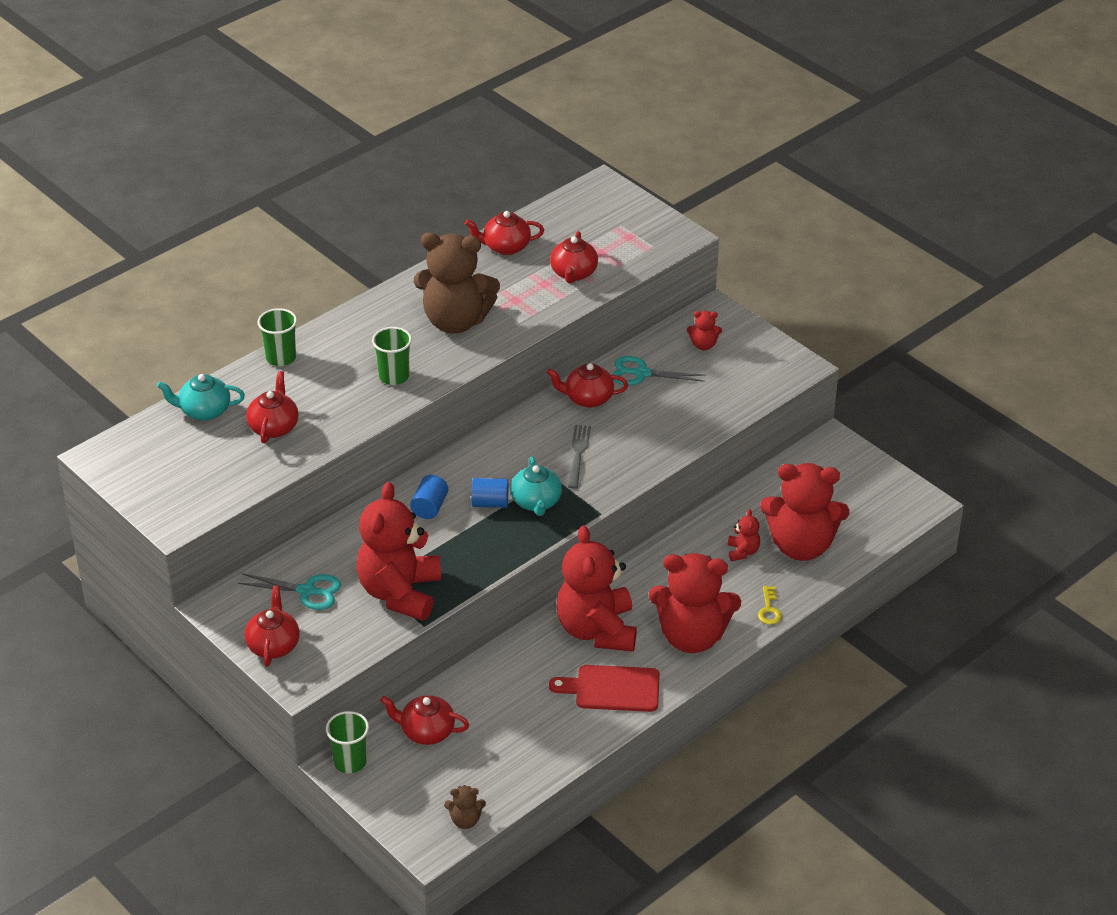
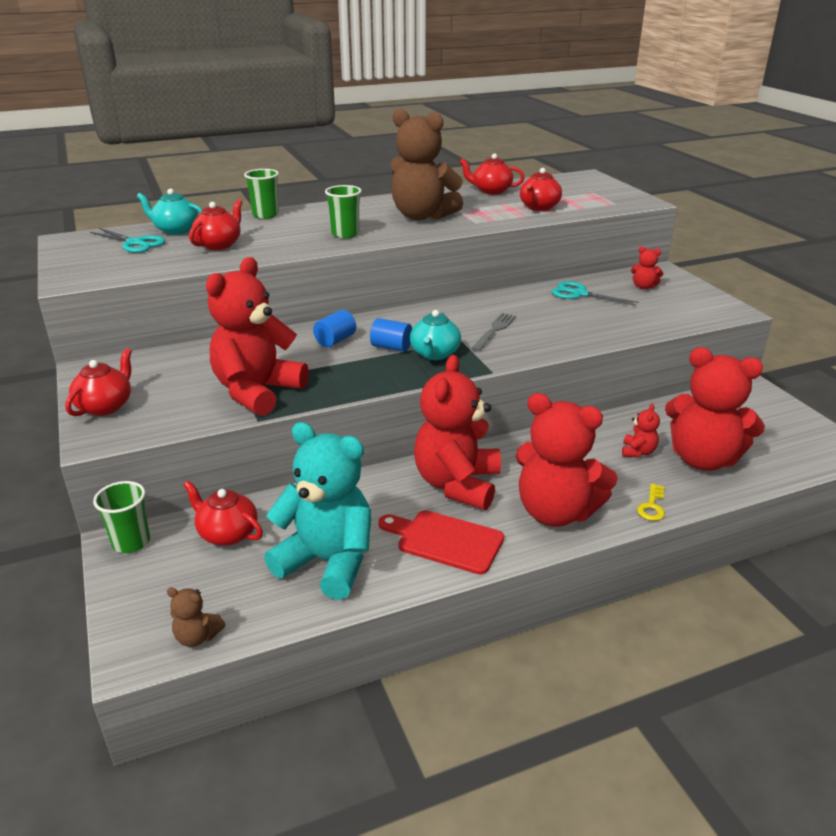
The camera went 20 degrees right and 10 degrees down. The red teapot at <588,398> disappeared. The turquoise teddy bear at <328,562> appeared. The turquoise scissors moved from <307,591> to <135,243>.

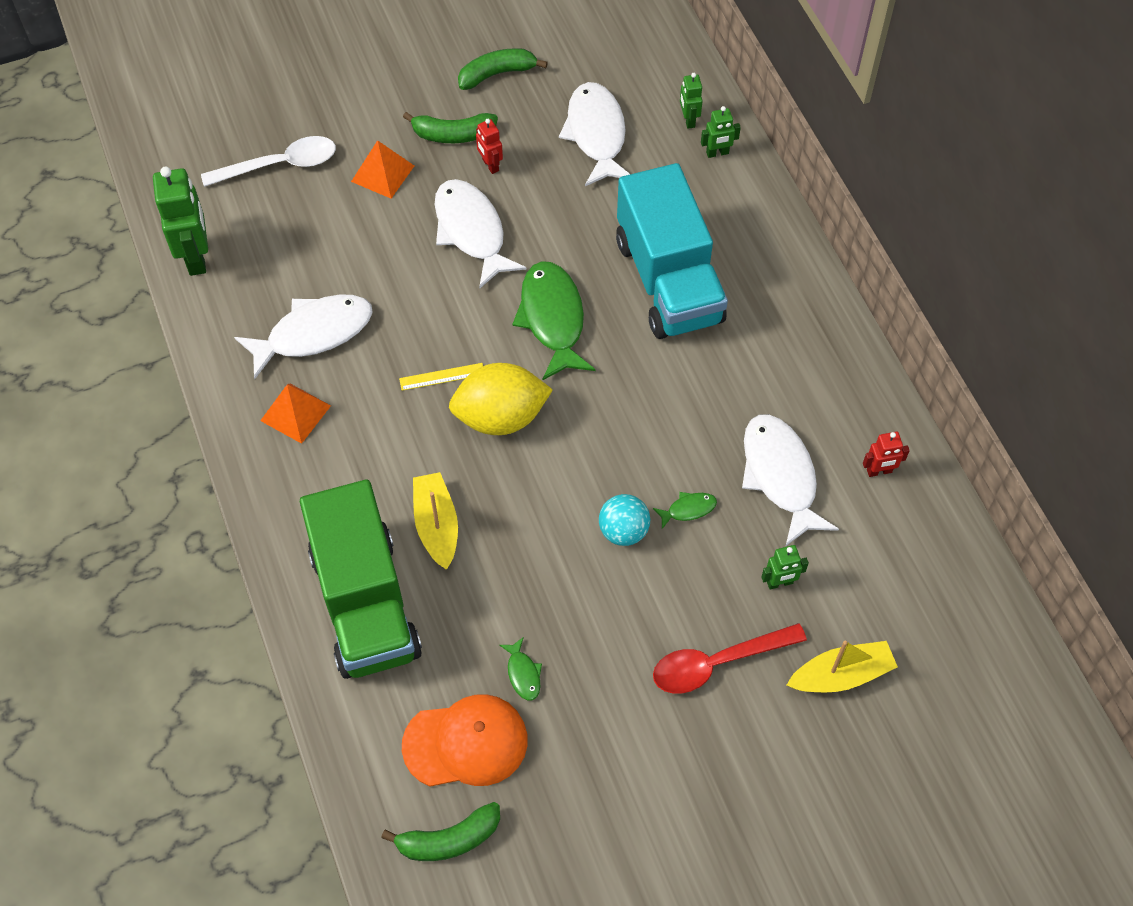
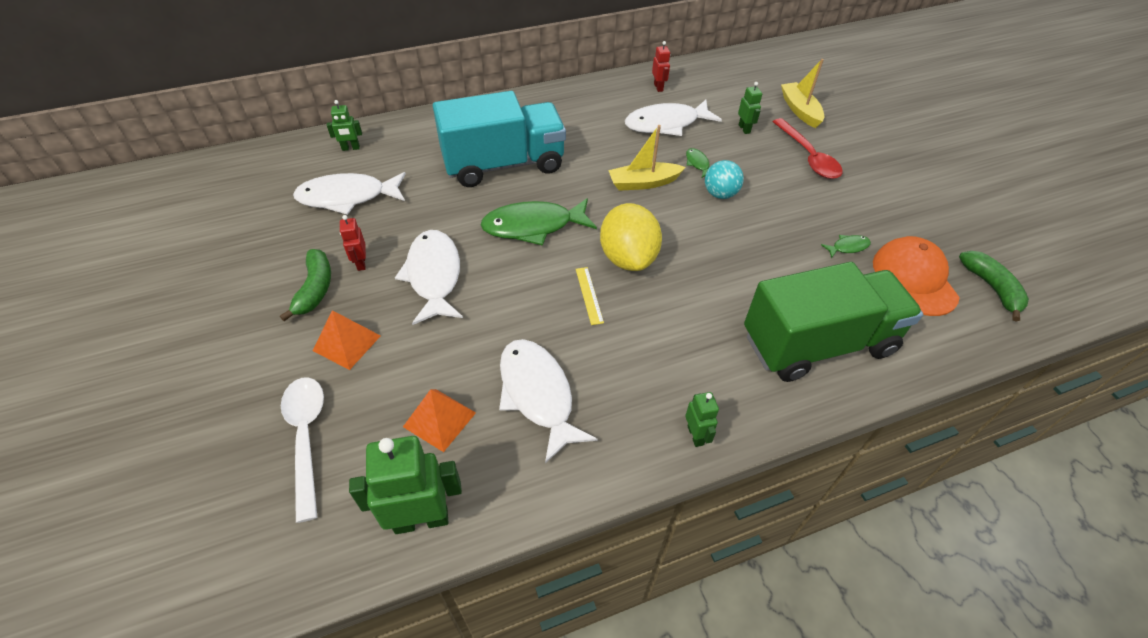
The camera went 90 degrees left and 10 degrees down. The green banana at <497,74> disappeared. The orange pyramid moved from <295,413> to <439,419>. The yellow boat moved from <436,525> to <643,183>. The green robot moved from <717,153> to <695,435>. The white fish at <471,231> turned 105 degrees clockwise. The red robot at <490,165> turned 105 degrees clockwise.

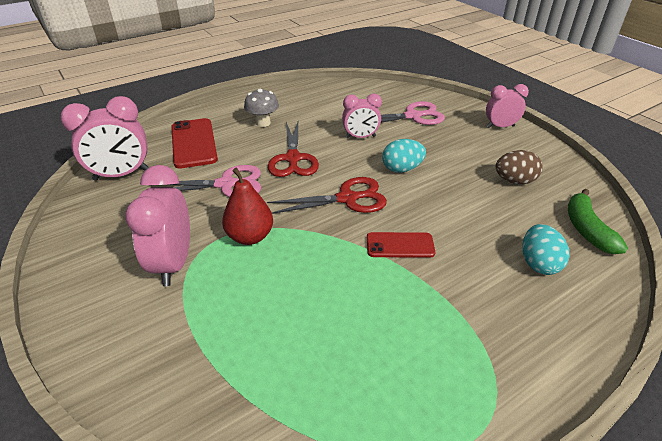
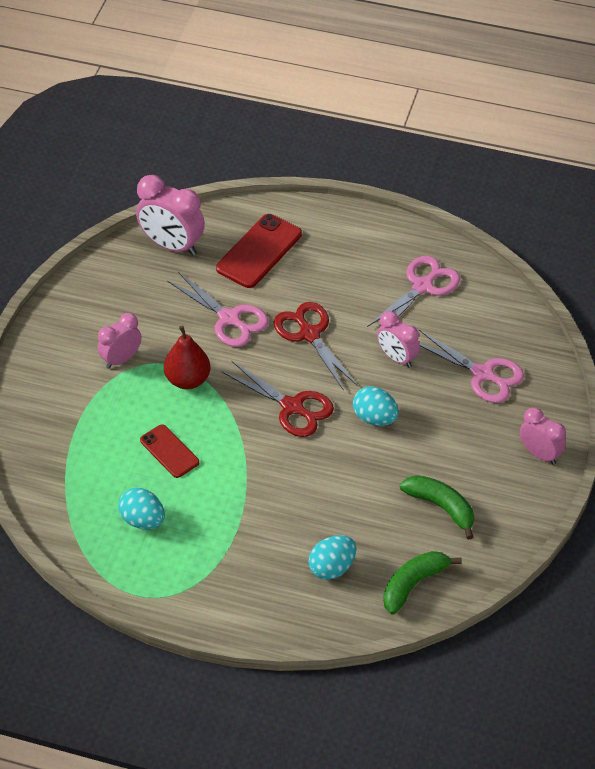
The camera went 50 degrees right and 10 degrees up. The grey mushroom at <263,123> disappeared. The turquoise egg at <142,520> appeared. The pink scissors at <422,286> appeared. The red phone moved from <400,245> to <169,451>. The brown egg at <514,181> was replaced by the green banana at <441,507>. The red scissors at <293,158> turned 105 degrees clockwise. The pink clock at <173,263> changed to 0.63 times the size.

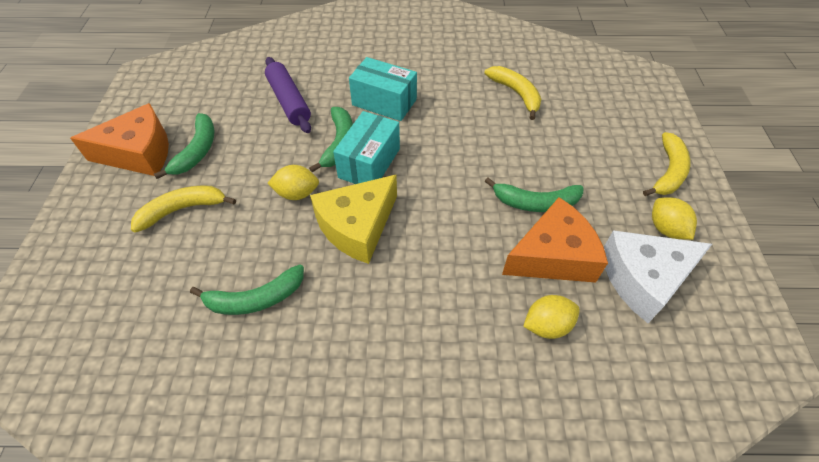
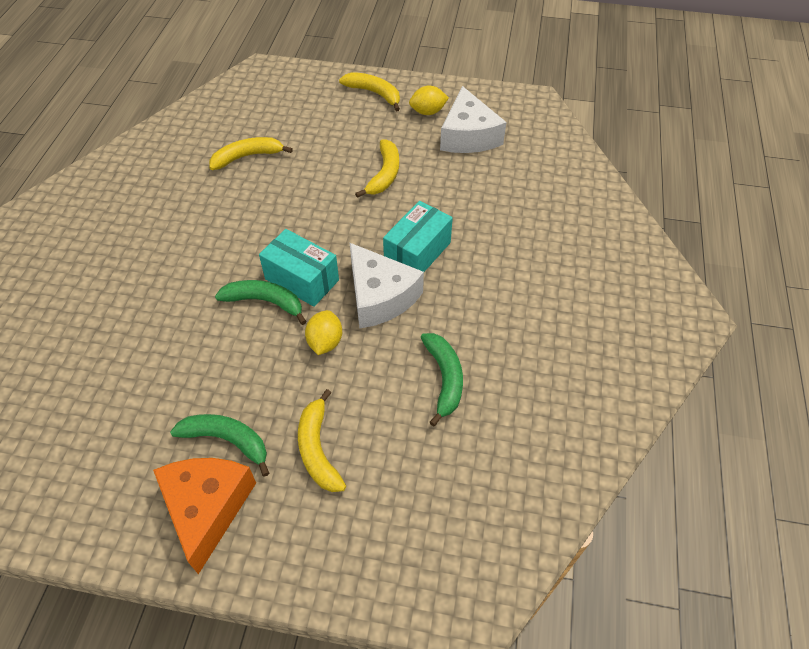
The camera went 80 degrees left and 0 degrees up. The purple rolling pin at <289,101> disappeared. The orange cheese at <553,256> disappeared. The yellow lemon at <547,325> disappeared. The turquoise box moved from <384,102> to <417,252>. The yellow cheese at <357,227> became the white cheese at <380,296>. The green banana at <535,203> became the yellow banana at <384,174>.

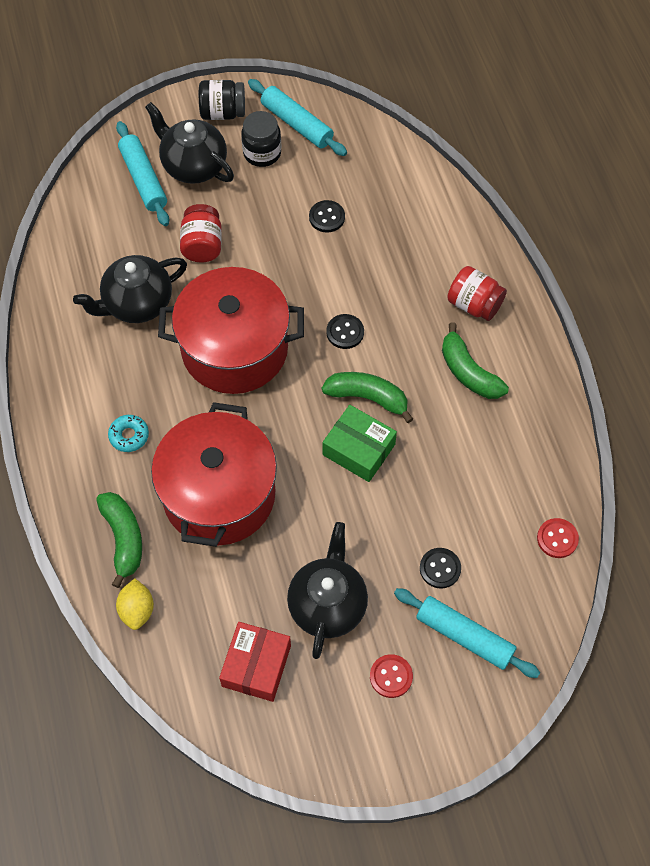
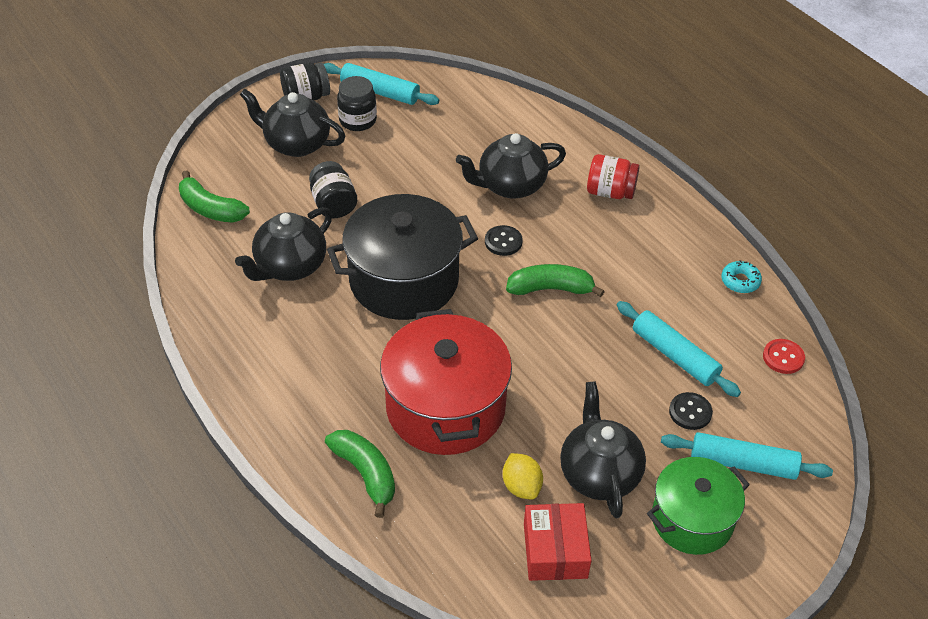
The camera went 20 degrees left and 15 degrees down. The black button at <327,217> disappeared. The green box at <359,449> disappeared. The black teapot at <510,186> appeared. The turquoise donut moved from <129,436> to <740,281>. The turquoise rolling pin moved from <143,179> to <674,355>. The yellow lemon moved from <137,610> to <521,486>. The green banana moved from <468,372> to <210,209>. The red button at <391,676> was replaced by the green pot at <692,520>. The red pot at <234,349> became the black pot at <404,280>. The red jar at <202,245> became the black jar at <333,204>.

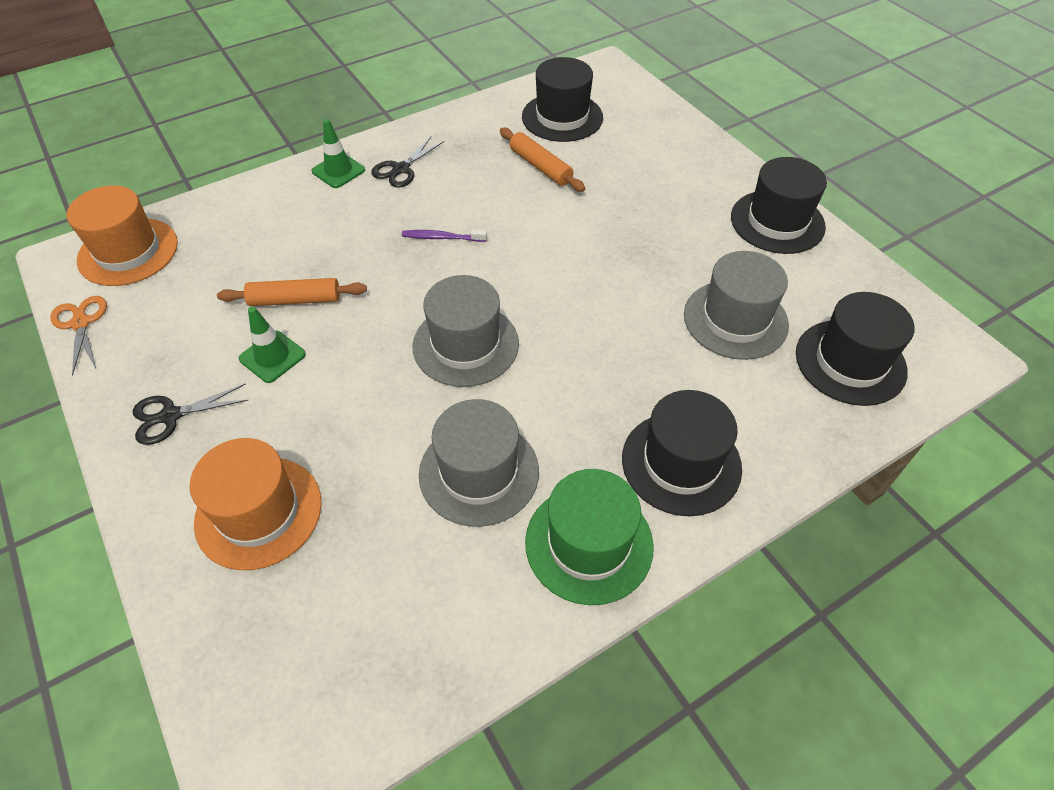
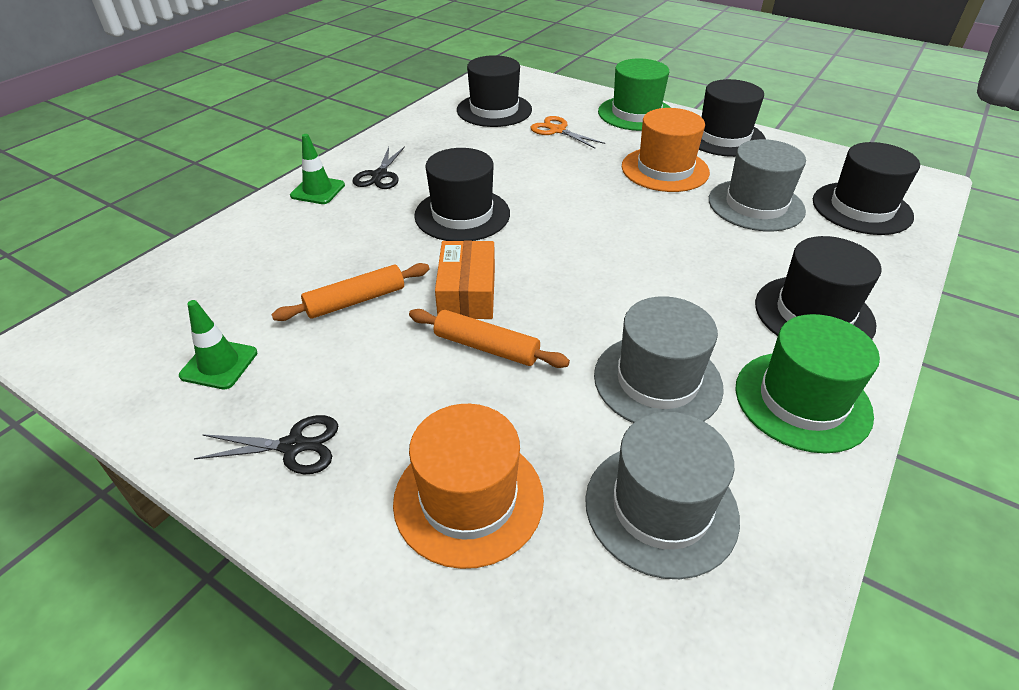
The camera went 25 degrees left and 10 degrees down. The orange box at <467,293> appeared. The green hat at <636,113> appeared. The orange scissors moved from <81,323> to <557,130>. The orange hat moved from <128,251> to <665,169>. The green traffic cone moved from <272,357> to <219,364>. The grey hat moved from <465,345> to <661,508>. The orange rolling pin moved from <540,167> to <486,347>. The purple toothbrush at <442,238> was replaced by the black hat at <462,214>. The black scissors at <171,416> turned 135 degrees counterclockwise.

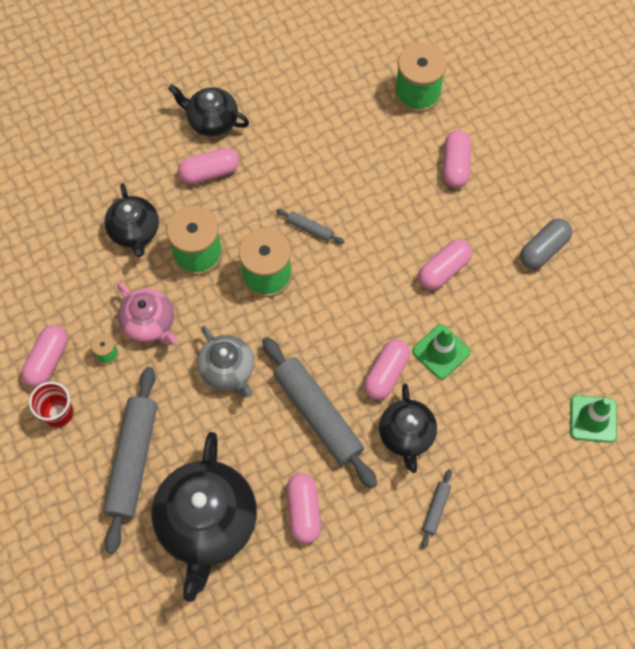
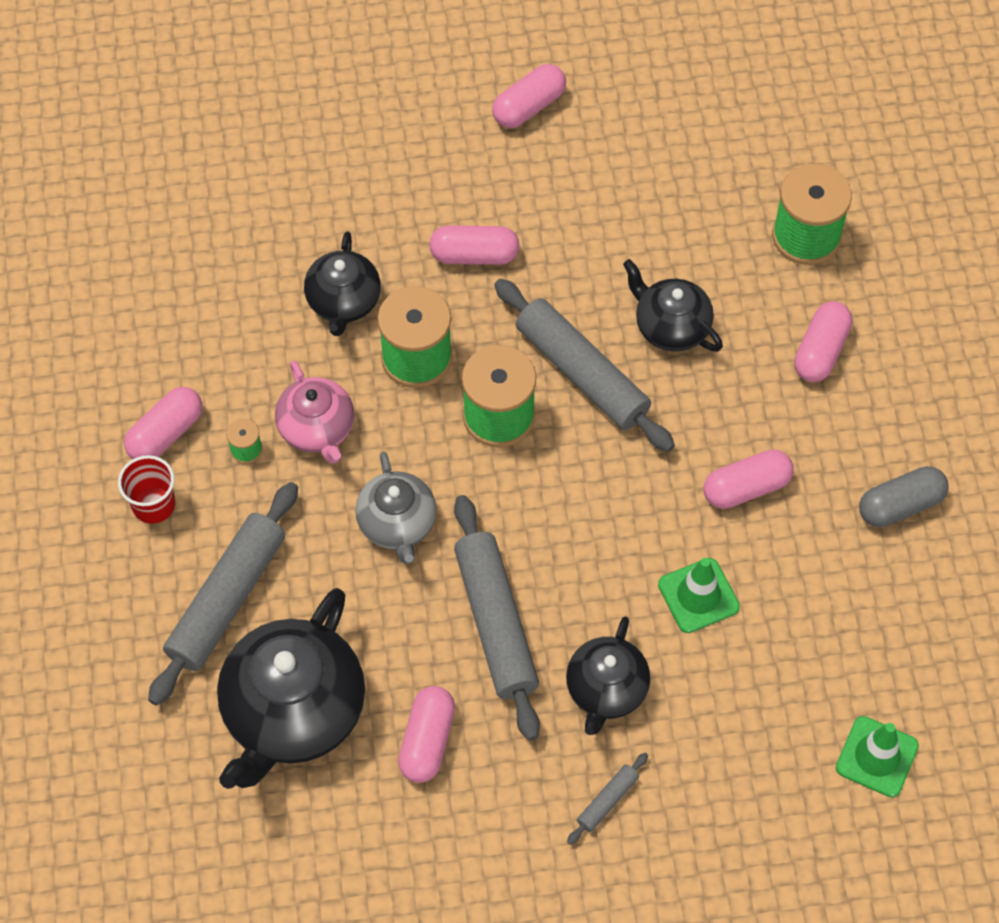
The camera went 20 degrees right and 5 degrees down. The black teapot moved from <212,121> to <670,327>. The pink capsule moved from <386,374> to <529,106>. The grey rolling pin at <310,229> changed to 2.29 times the size.

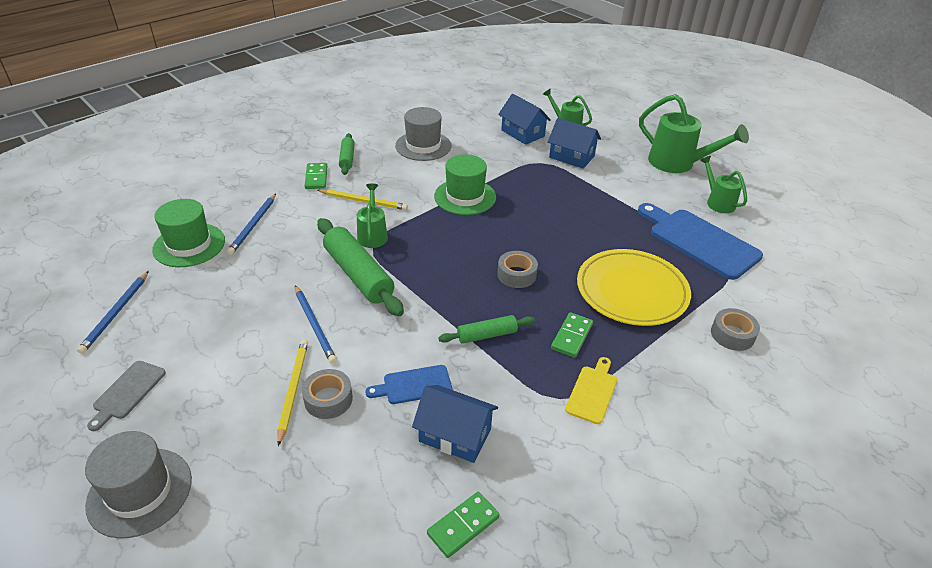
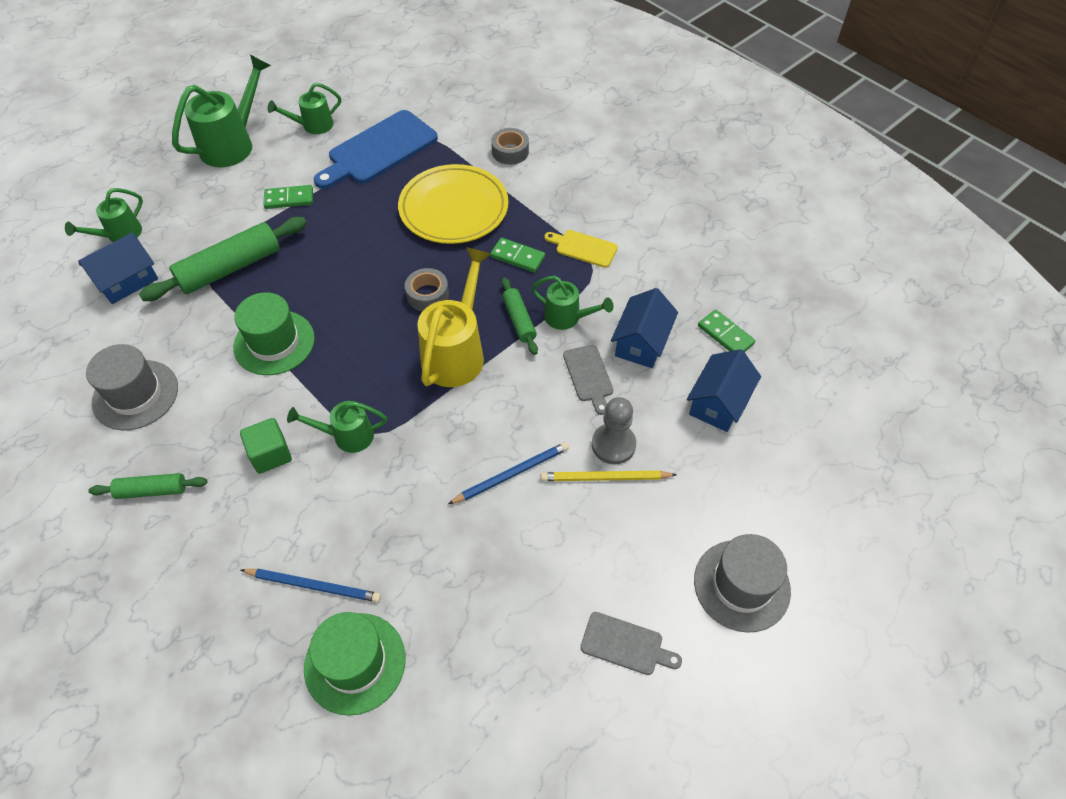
The camera went 90 degrees left and 15 degrees up. The blue pencil at <116,313> disappeared. The yellow watering can at <456,352> appeared. The green watering can at <567,318> appeared. The green domino moved from <316,177> to <289,199>. The green rolling pin moved from <358,275> to <230,268>. The blue house moved from <571,157> to <718,403>. The grey tape at <328,399> was replaced by the grey pawn at <613,445>. The yellow pencil at <364,201> was replaced by the green cube at <270,454>. The blue cutting board at <414,385> became the grey cutting board at <589,376>.

